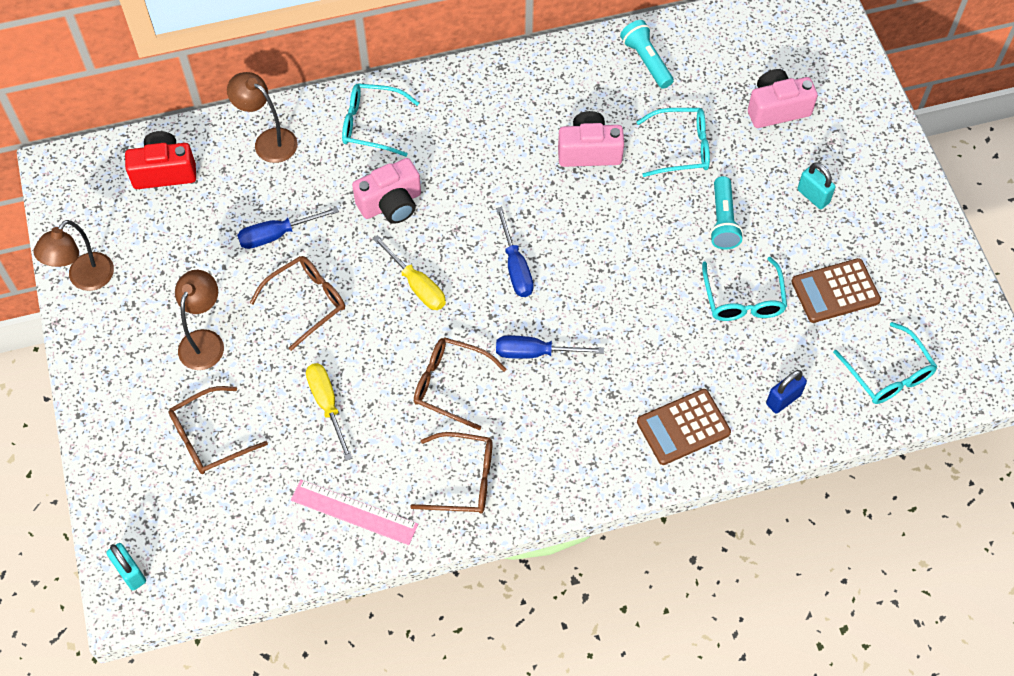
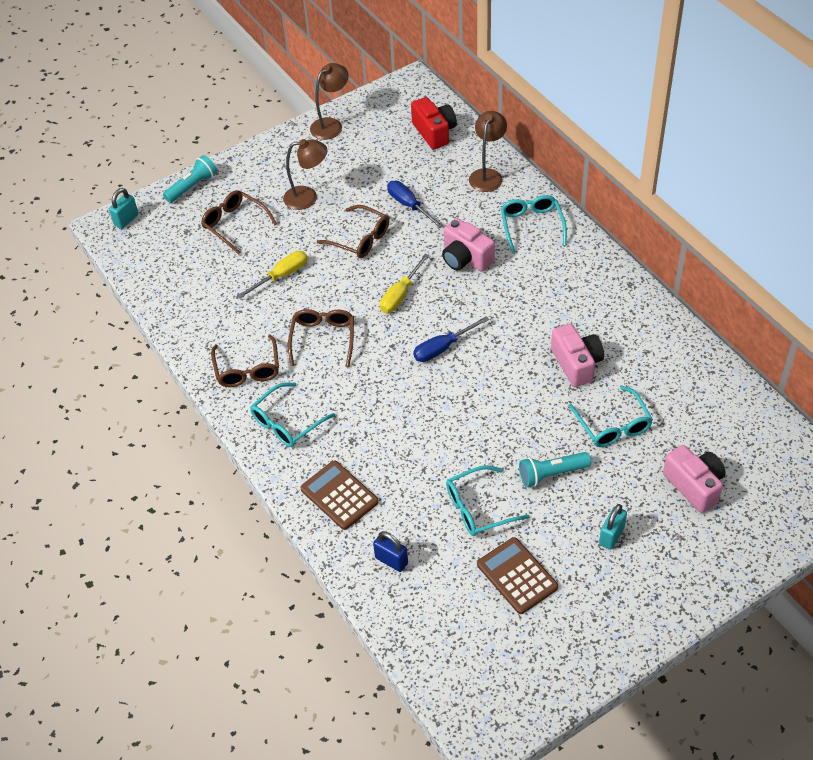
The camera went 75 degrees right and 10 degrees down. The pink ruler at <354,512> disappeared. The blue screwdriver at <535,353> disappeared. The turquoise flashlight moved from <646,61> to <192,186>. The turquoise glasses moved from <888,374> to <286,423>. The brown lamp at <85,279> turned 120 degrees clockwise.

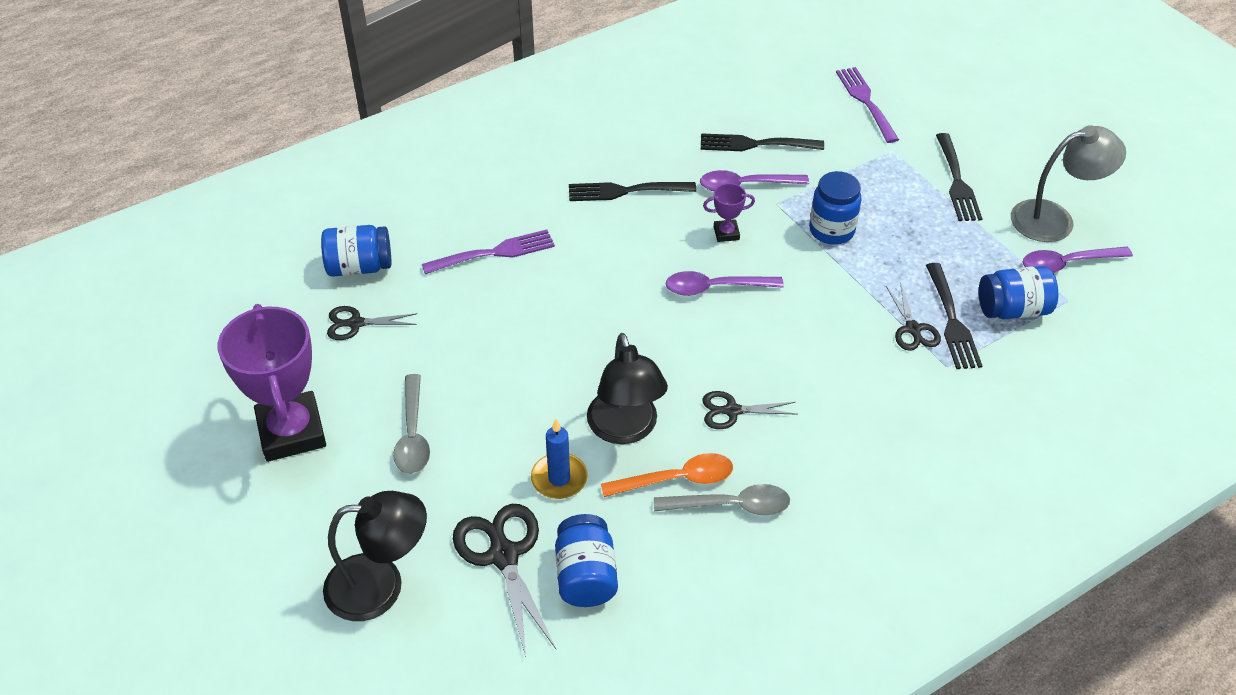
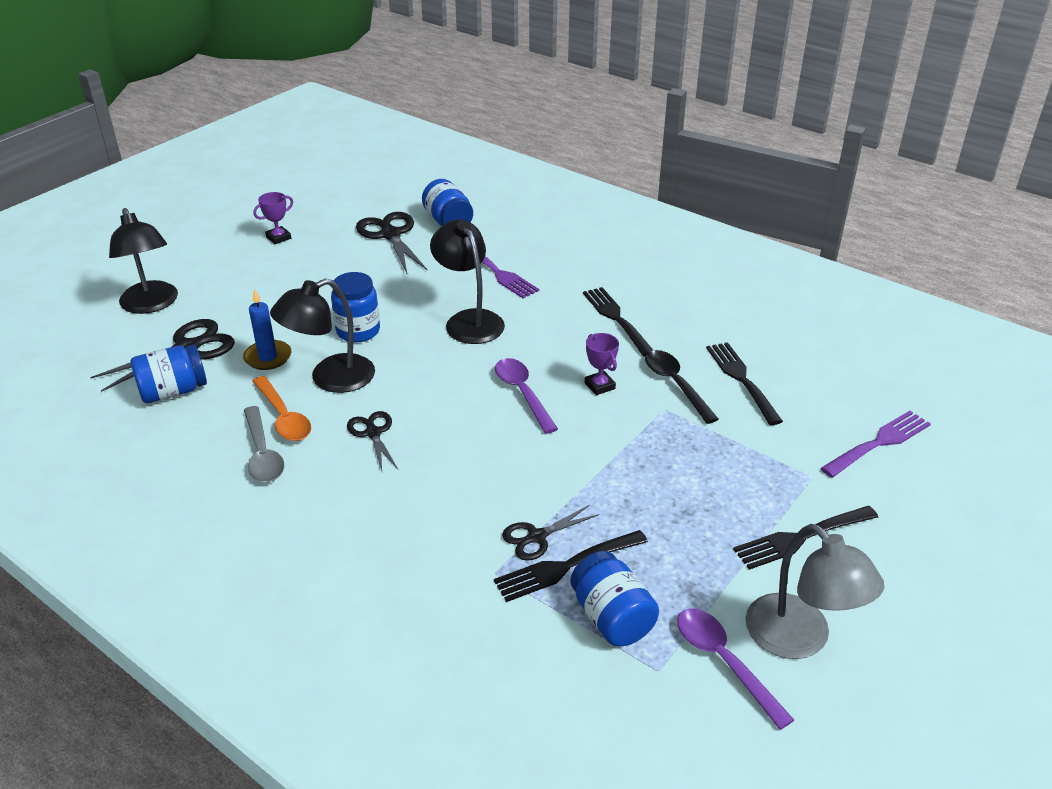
The camera went 70 degrees right and 10 degrees down. The grey spoon at <413,435> disappeared. The black lamp at <469,320> appeared. The blue jar moved from <831,230> to <358,331>. The purple spoon at <745,185> became the black spoon at <675,384>. The purple trophy at <291,432> changed to 0.43 times the size. The black scissors at <356,323> changed to 1.68 times the size.

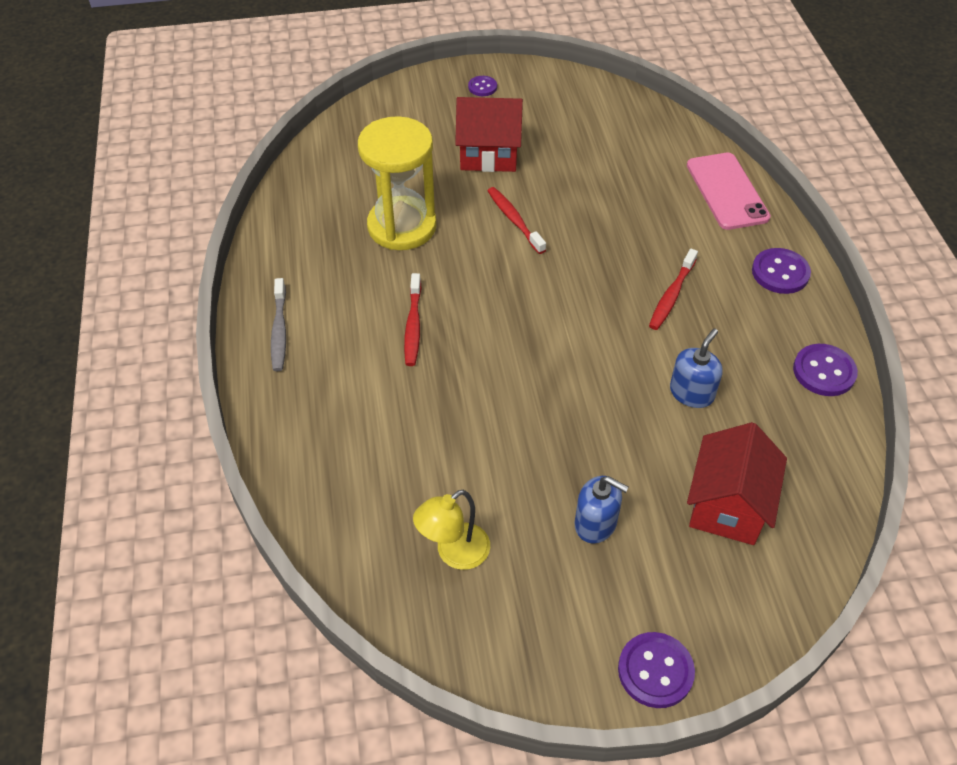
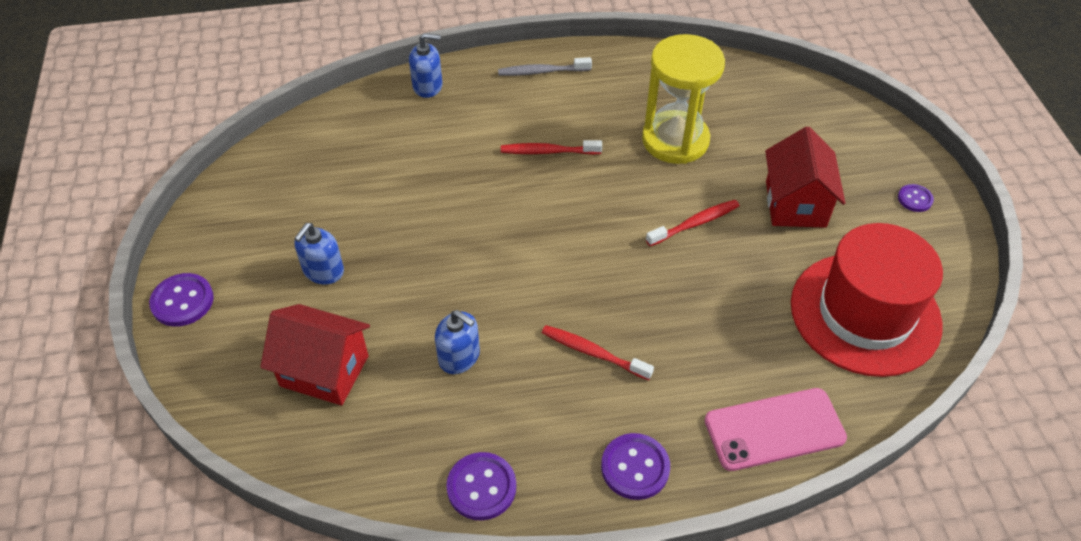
The camera went 90 degrees right and 0 degrees up. The yellow lamp at <454,553> disappeared. The blue soap dispenser at <428,86> appeared. The red hat at <865,313> appeared.

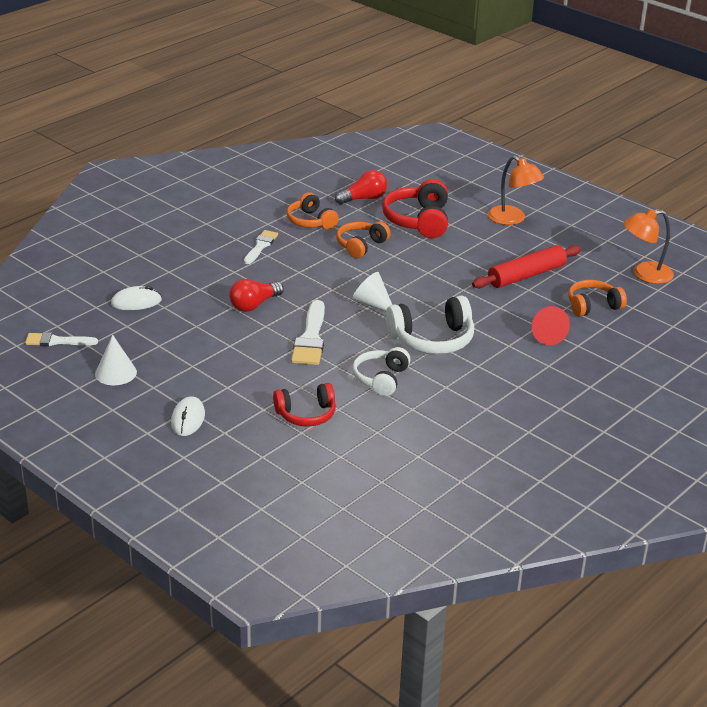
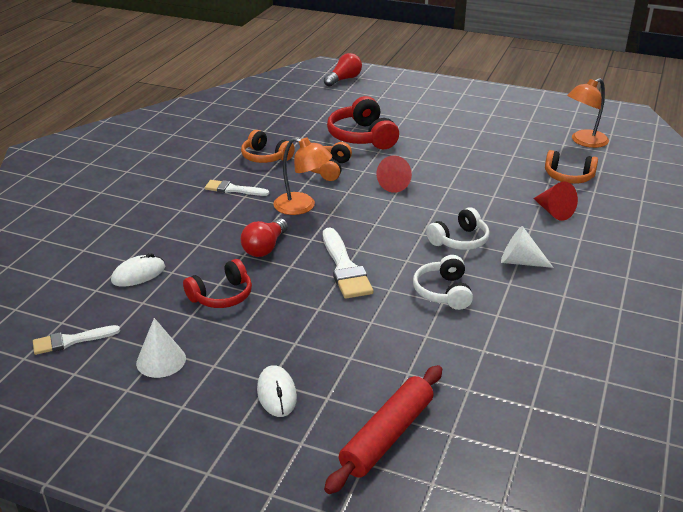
The camera went 20 degrees left and 0 degrees up. The red cone at <396,184> appeared. The red headphones moved from <306,414> to <222,296>. The red light bulb moved from <364,199> to <344,79>. The white cone moved from <372,304> to <520,262>. The red rolling pin moved from <526,275> to <387,436>. The orange lamp moved from <512,219> to <302,206>. The white brush at <260,246> turned 75 degrees counterclockwise. The orange headphones at <593,306> turned 120 degrees counterclockwise. The white headphones at <432,339> changed to 0.66 times the size.

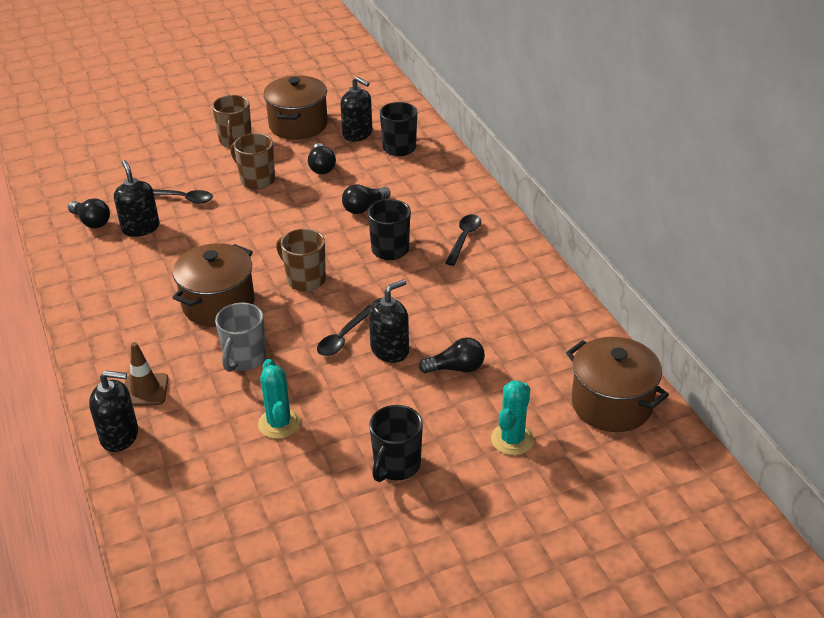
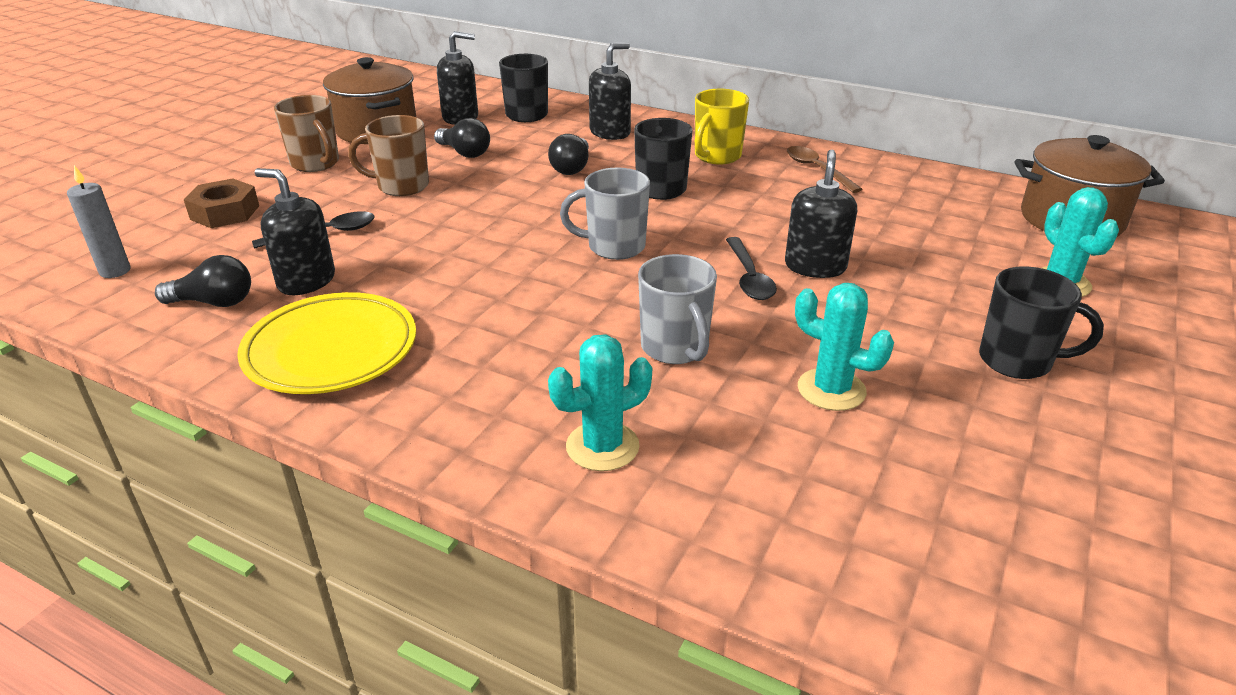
The camera went 40 degrees left and 5 degrees down. The brown pot at <218,304> disappeared. The black light bulb at <456,368> disappeared. The grey candle at <115,271> appeared. The brown nut at <225,212> appeared. The yellow plate at <331,350> appeared. The brown spoon at <817,170> appeared. The black soap dispenser moved from <119,436> to <610,132>. The brown traffic cone at <145,390> was replaced by the turquoise cactus at <602,446>. The black spoon at <464,238> was replaced by the yellow mug at <716,156>. The brown mug at <305,280> became the grey mug at <614,247>. The black mug at <396,466> turned 60 degrees counterclockwise.

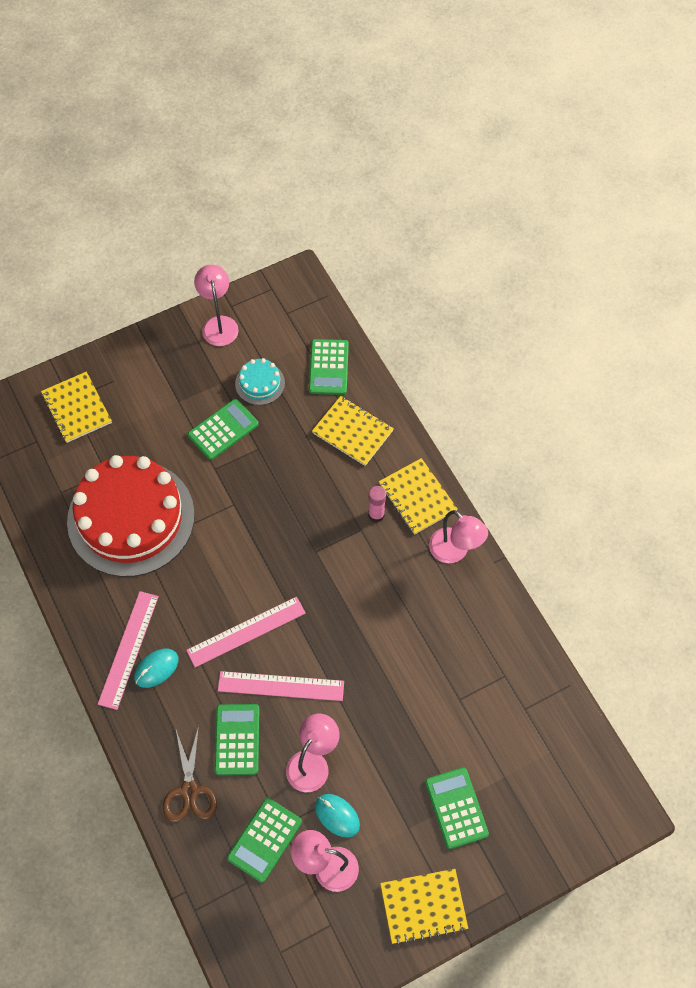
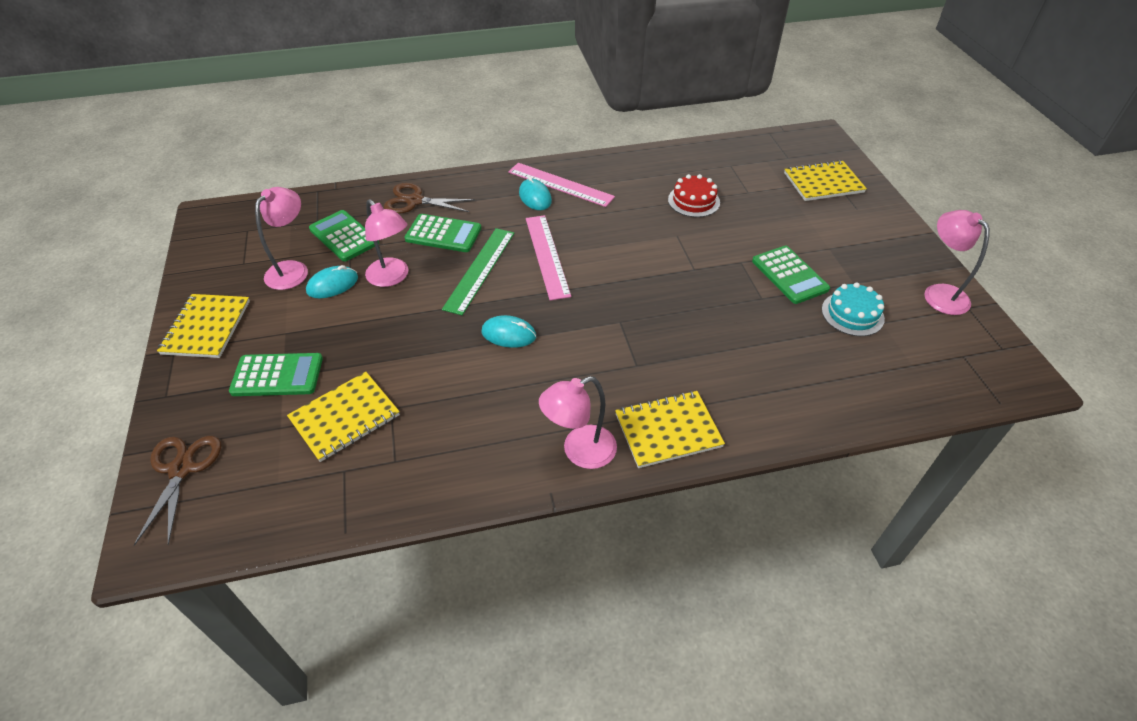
The camera went 105 degrees right and 15 degrees down. The green calculator at <328,367> disappeared. The pink glue stick at <376,514> disappeared. The brown scissors at <181,469> appeared. The turquoise mouse at <509,334> appeared. The yellow notebook moved from <352,432> to <345,417>. The pink ruler at <281,686> became the green ruler at <480,269>. The pink lamp at <219,324> turned 120 degrees counterclockwise. The red cake at <131,518> changed to 0.41 times the size.

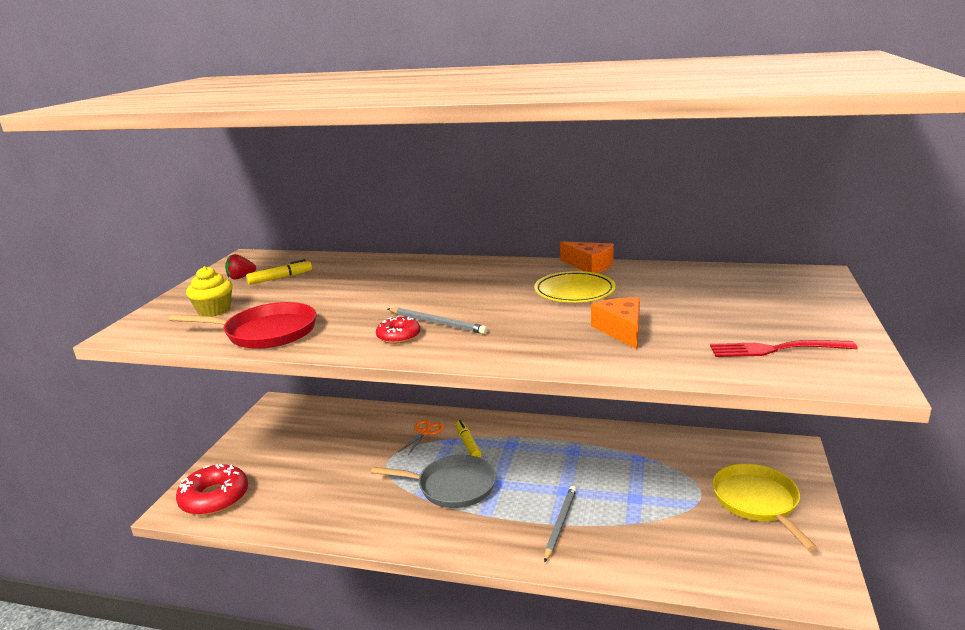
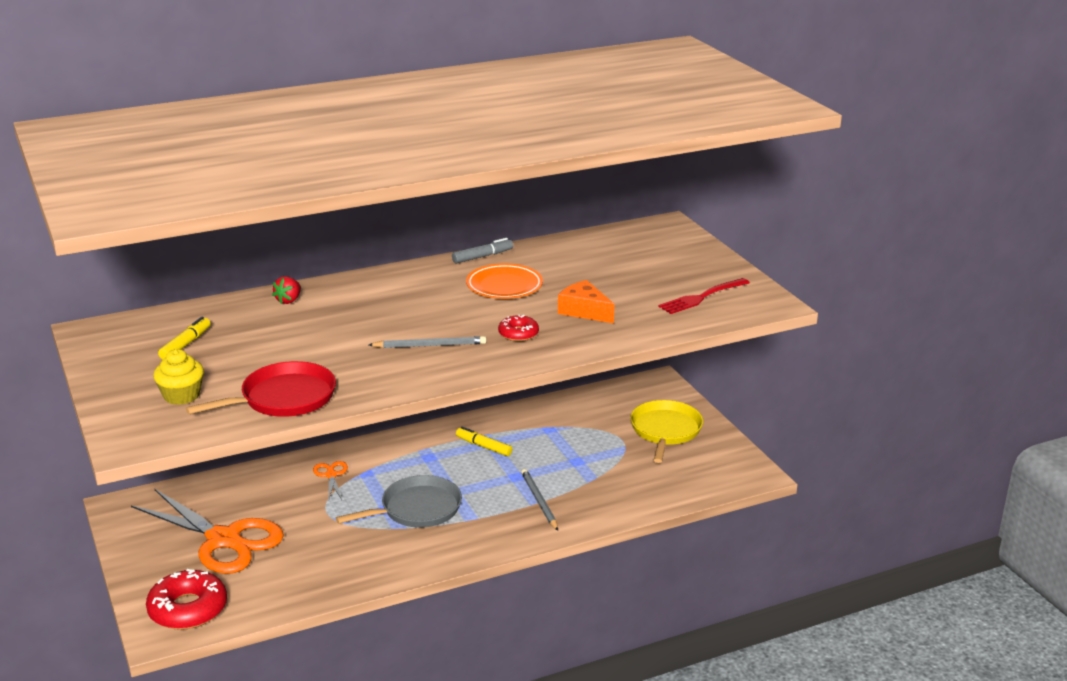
The camera went 40 degrees left and 5 degrees up. The orange scissors at <223,539> appeared. The red strawberry moved from <241,277> to <288,300>. The red donut moved from <398,336> to <518,334>. The yellow marker moved from <468,444> to <484,446>. The orange cheese at <589,266> was replaced by the grey marker at <482,256>. The yellow plate at <574,292> became the orange plate at <504,286>. The yellow pan at <757,502> turned 60 degrees clockwise.

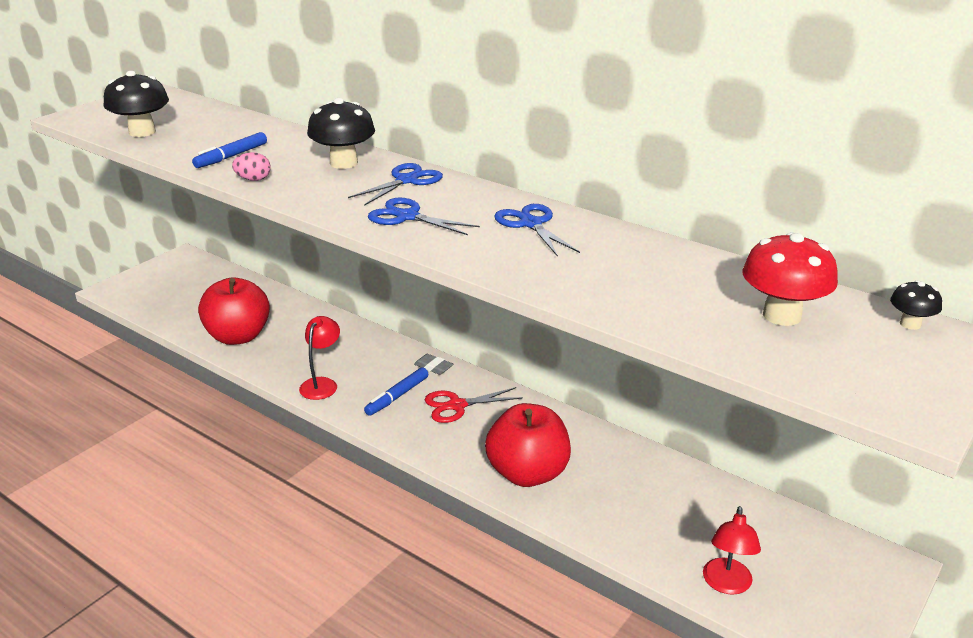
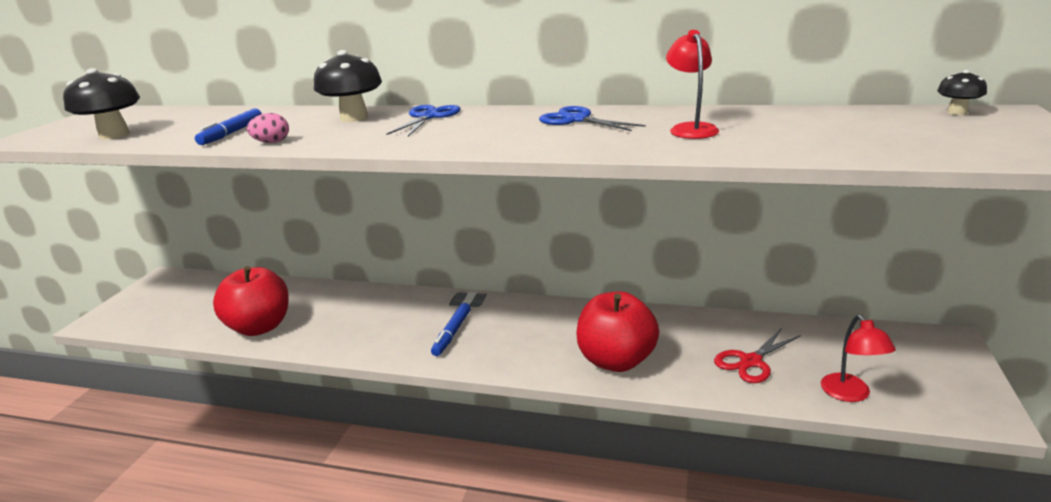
The camera went 20 degrees left and 5 degrees down. The blue scissors at <407,217> disappeared. The red mushroom at <782,315> disappeared. The red lamp moved from <322,384> to <691,129>. The red scissors moved from <457,405> to <750,362>.

